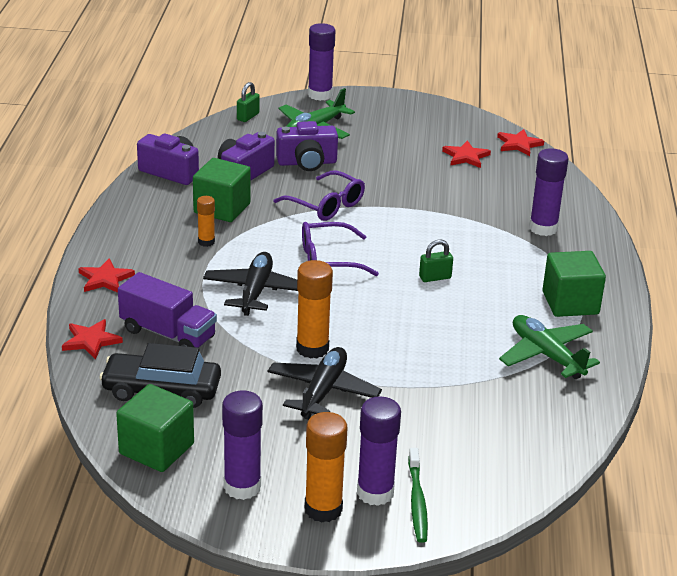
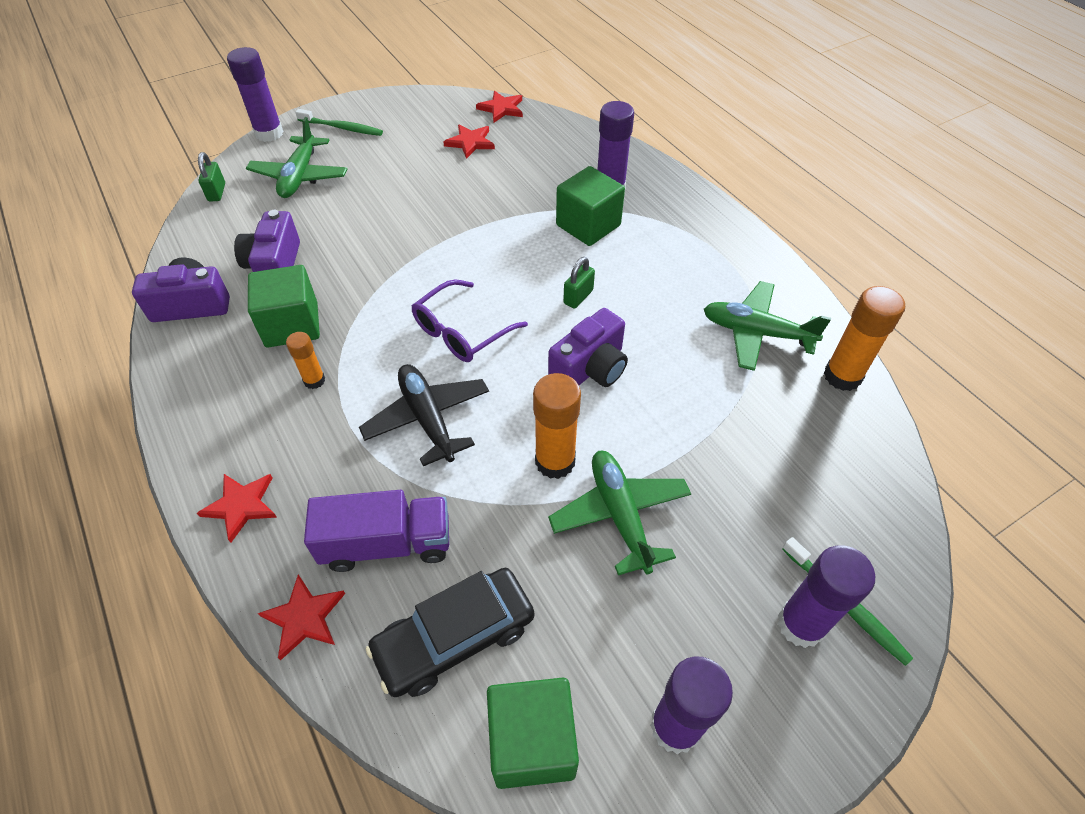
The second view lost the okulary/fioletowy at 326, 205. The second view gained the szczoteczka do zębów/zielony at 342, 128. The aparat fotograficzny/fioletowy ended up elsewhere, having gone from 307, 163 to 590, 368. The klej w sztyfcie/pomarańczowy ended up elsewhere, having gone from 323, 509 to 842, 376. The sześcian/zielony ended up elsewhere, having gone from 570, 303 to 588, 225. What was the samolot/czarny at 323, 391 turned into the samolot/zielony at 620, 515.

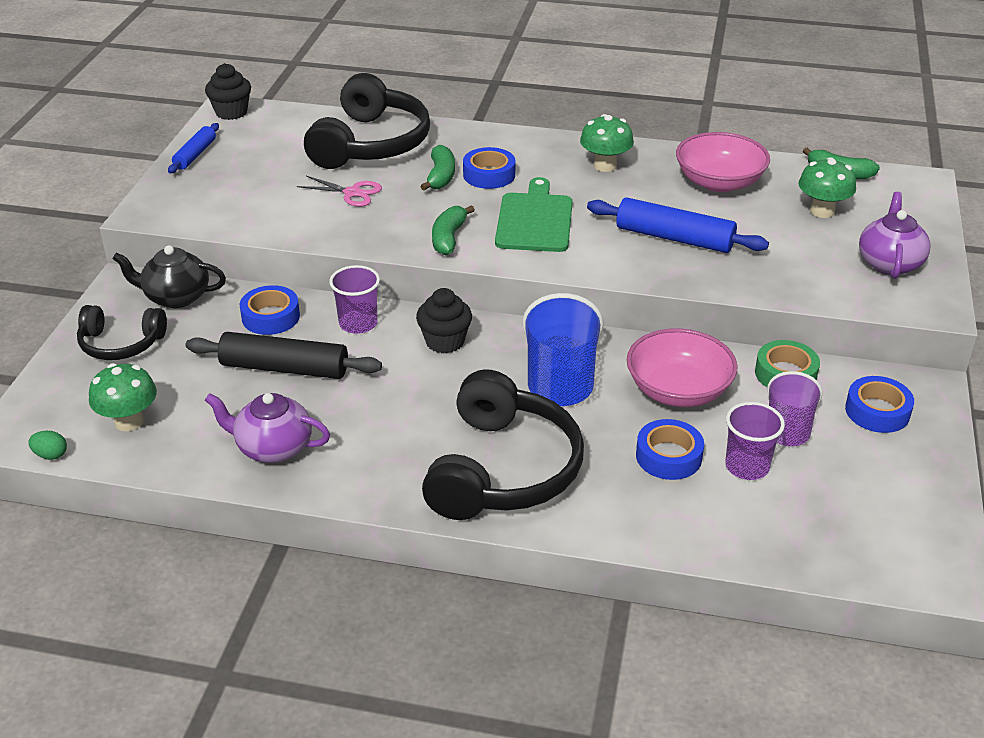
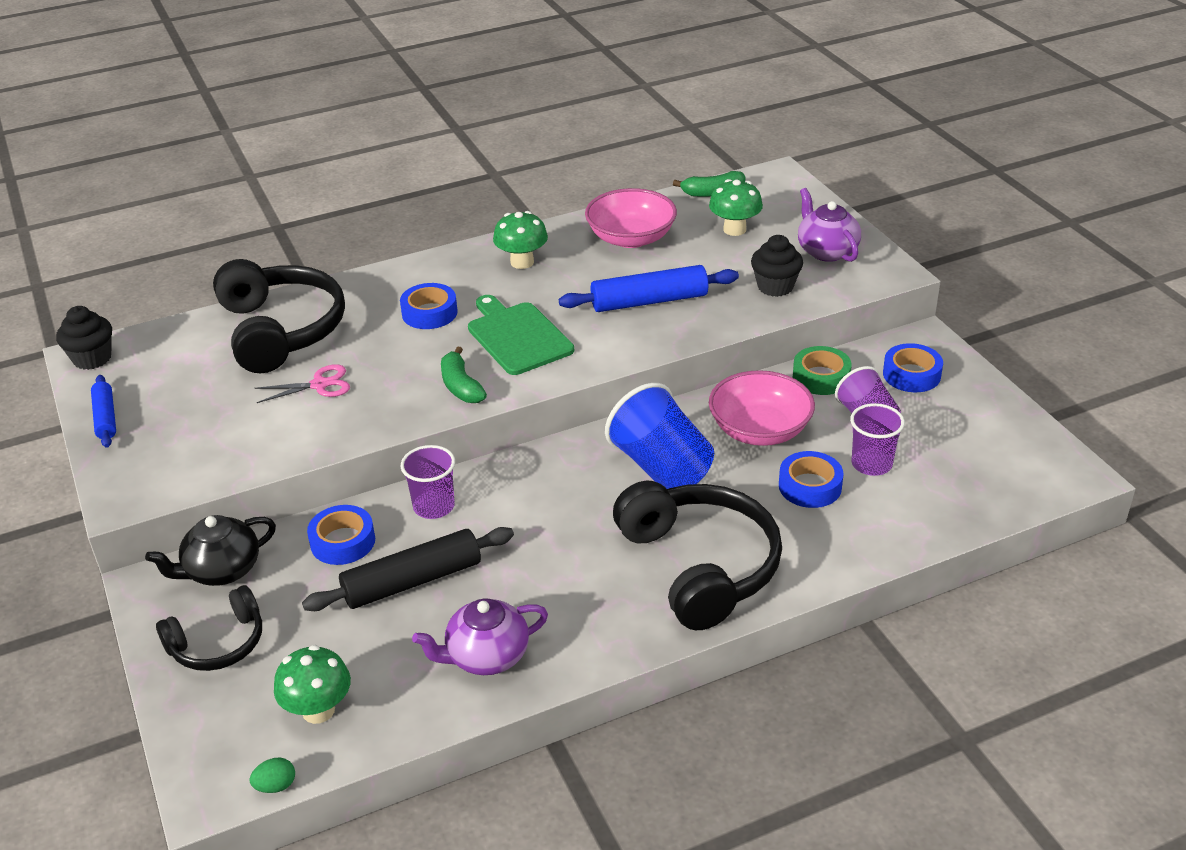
The second view lost the banan/zielony at 440, 176. The muffinka/czarny ended up elsewhere, having gone from 445, 341 to 775, 287.

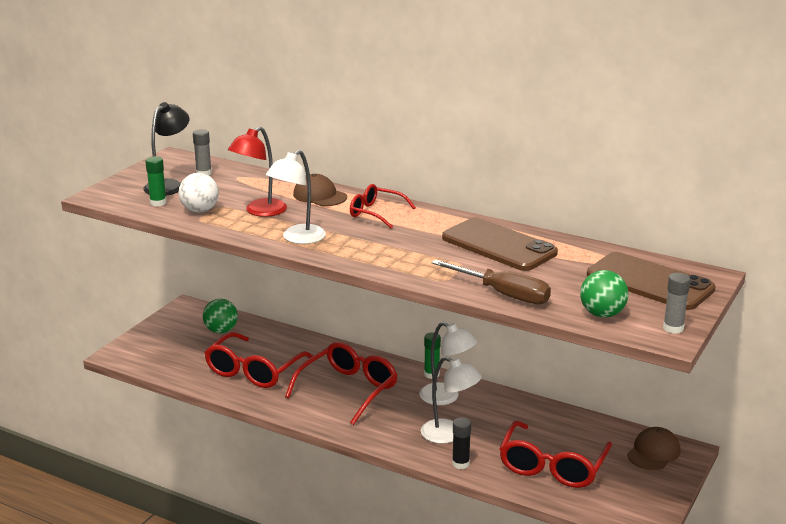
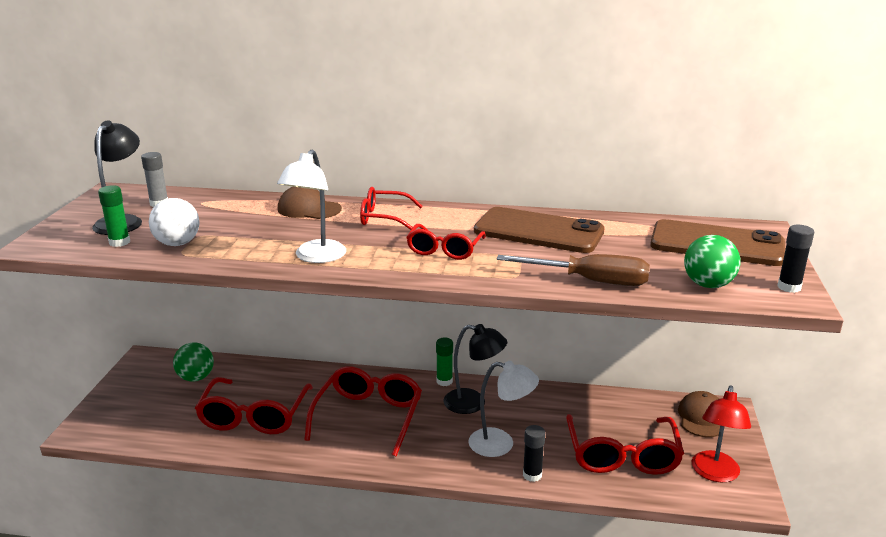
The second view gained the okulary/czerwony at 444, 250. The lampka/czerwony ended up elsewhere, having gone from 259, 211 to 714, 474. What was the lampka/biały at 446, 397 turned into the lampka/czarny at 473, 403. What was the klej w sztyfcie/szary at 673, 328 turned into the klej w sztyfcie/czarny at 789, 287.

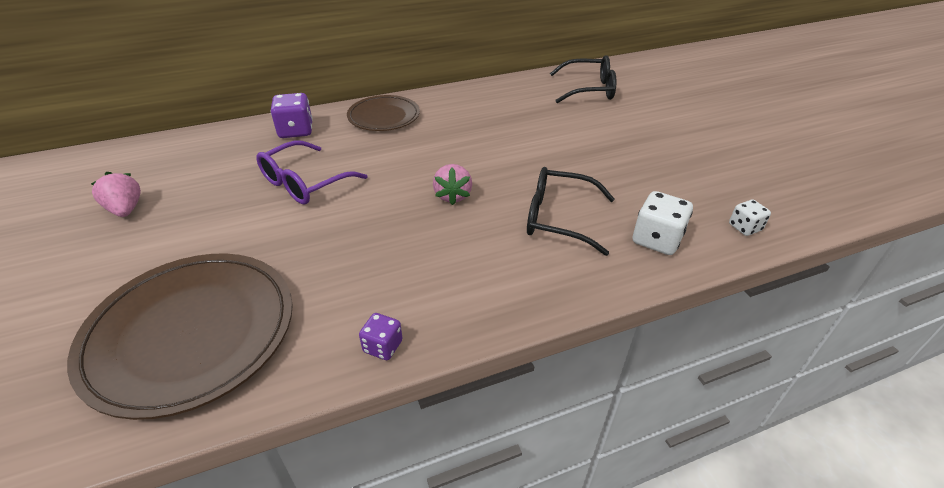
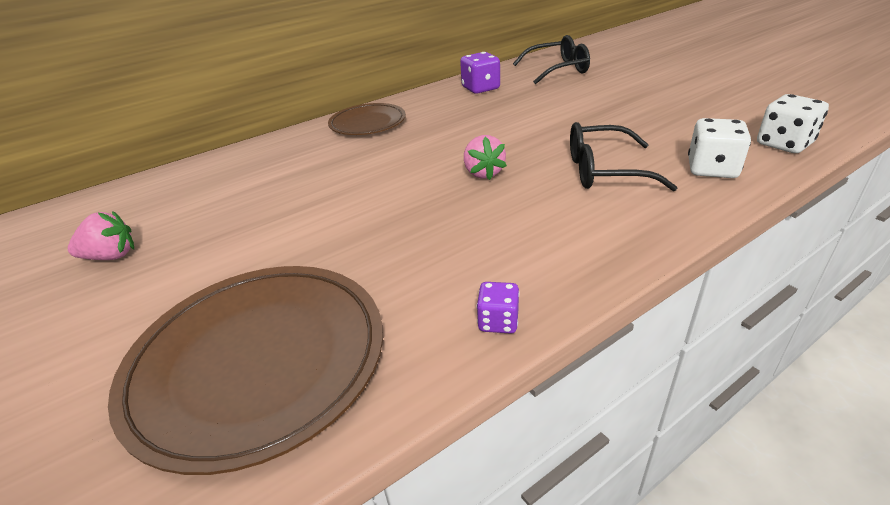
The second view lost the okulary/fioletowy at 304, 183. The kostka do gry/fioletowy ended up elsewhere, having gone from 296, 131 to 480, 88. The truskawka/różowy at 126, 209 ended up facing another way, 120 degrees clockwise from before. The size of the kostka do gry/biały at 744, 227 changed by a factor of 1.67.

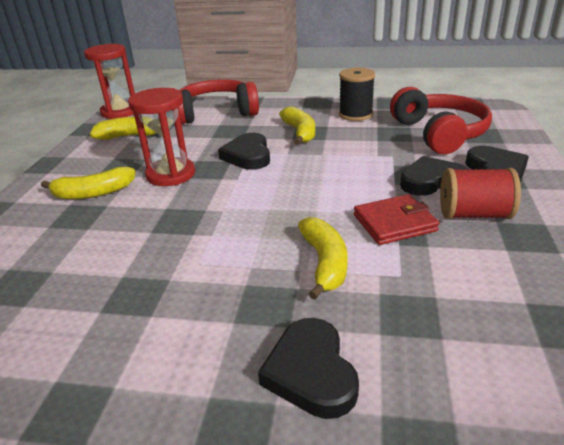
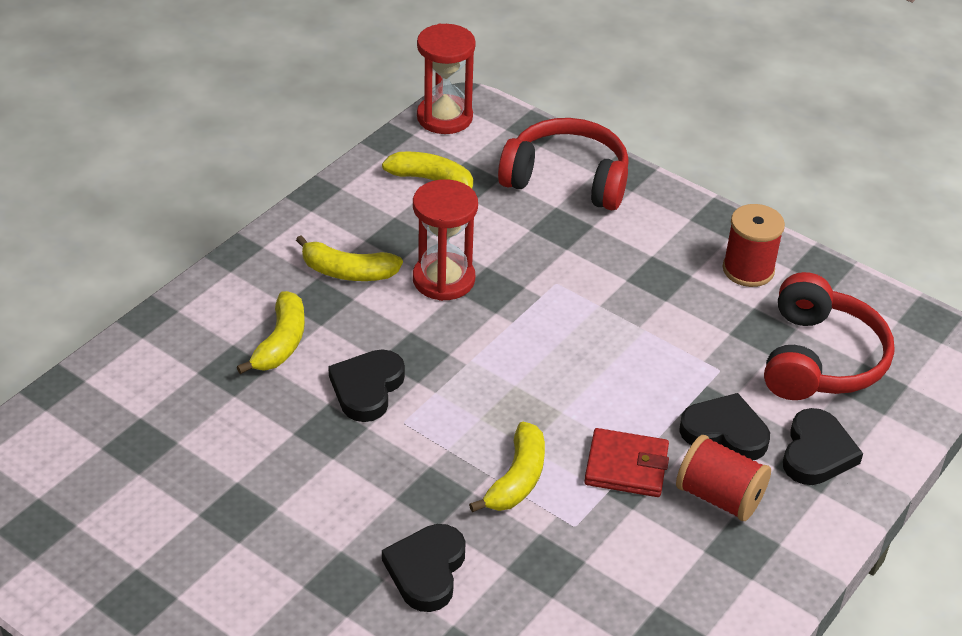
The serce/czarny ended up elsewhere, having gone from 248, 155 to 367, 388. The banan/żółty ended up elsewhere, having gone from 300, 132 to 281, 342. What was the szpulka/czarny at 355, 114 turned into the szpulka/czerwony at 748, 269.

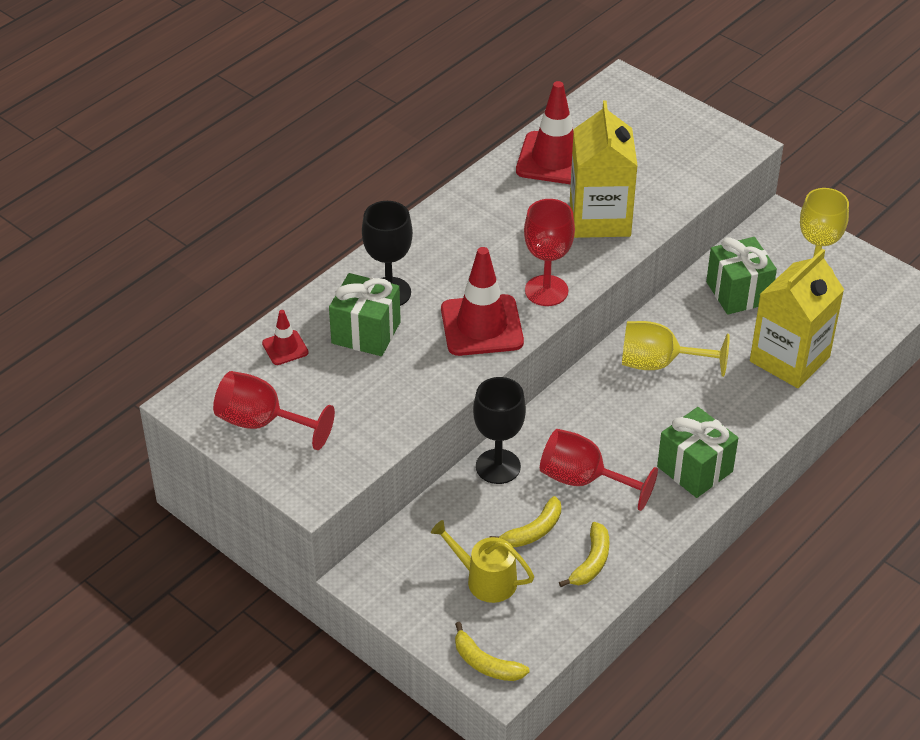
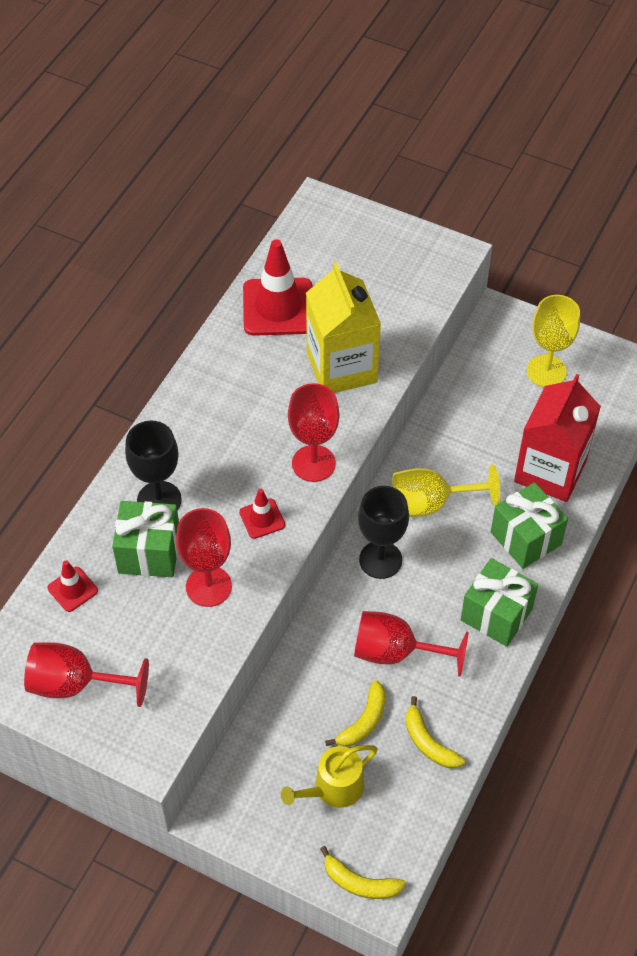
The second view gained the kielich/czerwony at 208, 586. The kielich/czarny ended up elsewhere, having gone from 498, 466 to 380, 560. The prezent/zielony ended up elsewhere, having gone from 738, 292 to 525, 538. What was the karton mleka/żółty at 789, 359 turned into the karton mleka/czerwony at 550, 471. The konewka/żółty at 485, 580 ended up facing another way, 45 degrees counterclockwise from before. The banan/żółty at 591, 562 ended up facing another way, 135 degrees clockwise from before. The size of the pachołek/czerwony at 482, 326 changed by a factor of 0.49.

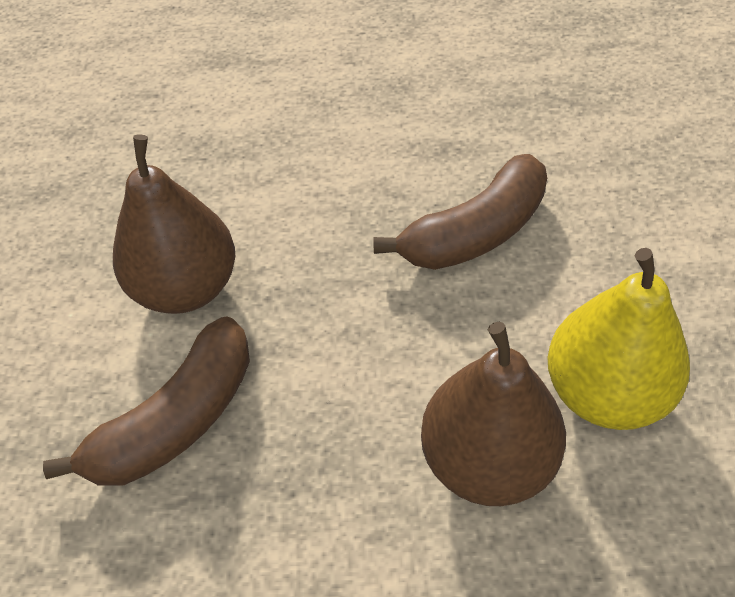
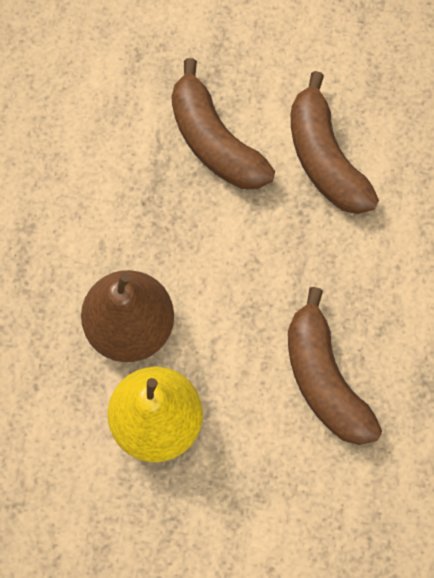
Where the gruszka/brązowy stood at 186, 288, the banan/brązowy came to stand at 325, 158.

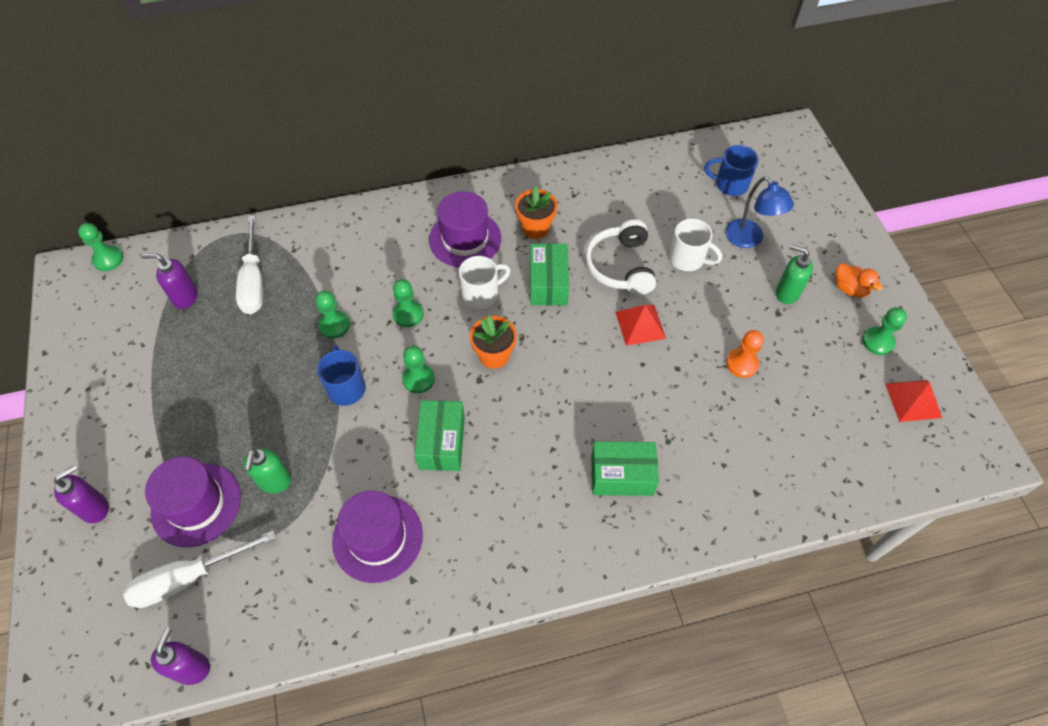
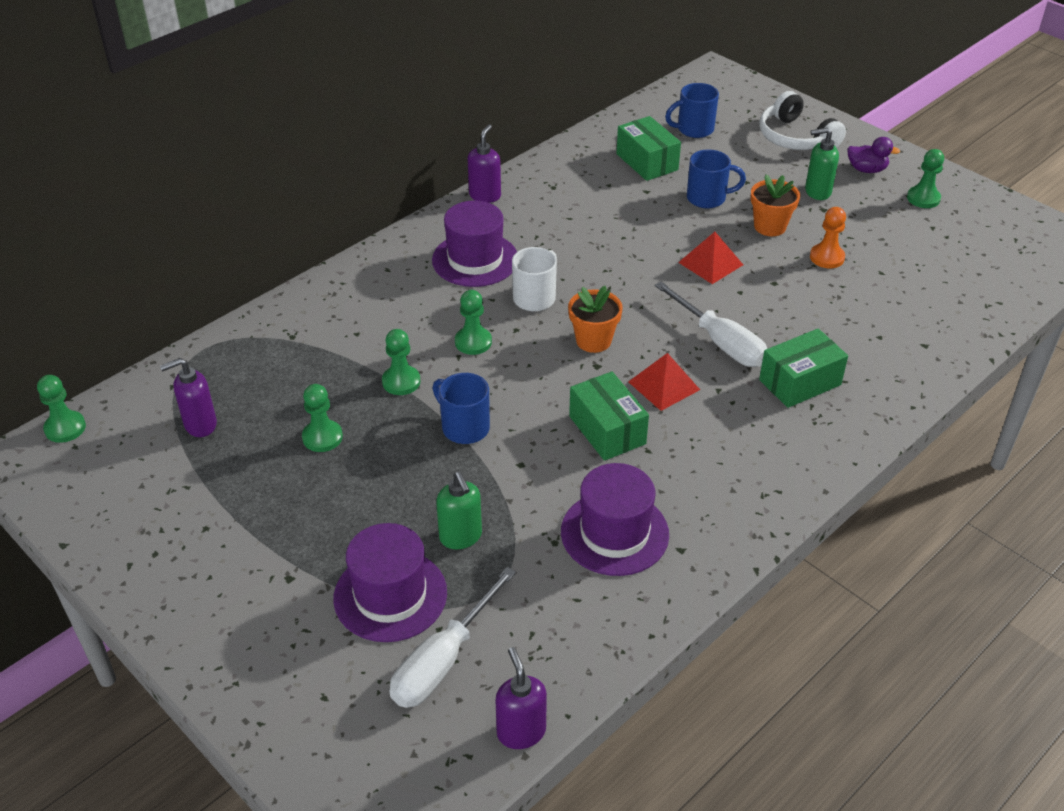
The second view lost the lampka/niebieski at 749, 240. The dozownik mydła/fioletowy ended up elsewhere, having gone from 95, 508 to 485, 195. The śrubokręt/biały ended up elsewhere, having gone from 254, 281 to 720, 342. The pionek/zielony ended up elsewhere, having gone from 418, 379 to 322, 437. The doniczka/pomarańczowy ended up elsewhere, having gone from 535, 228 to 770, 226. The pudełko/zielony ended up elsewhere, having gone from 548, 284 to 647, 162. The słuchawki/biały ended up elsewhere, having gone from 621, 266 to 795, 138. The piramida/czerwony ended up elsewhere, having gone from 913, 400 to 664, 385. What was the kubek/biały at 688, 259 turned into the kubek/niebieski at 707, 198. What was the kaczka/pomarańczowy at 850, 289 turned into the kaczka/fioletowy at 866, 170.

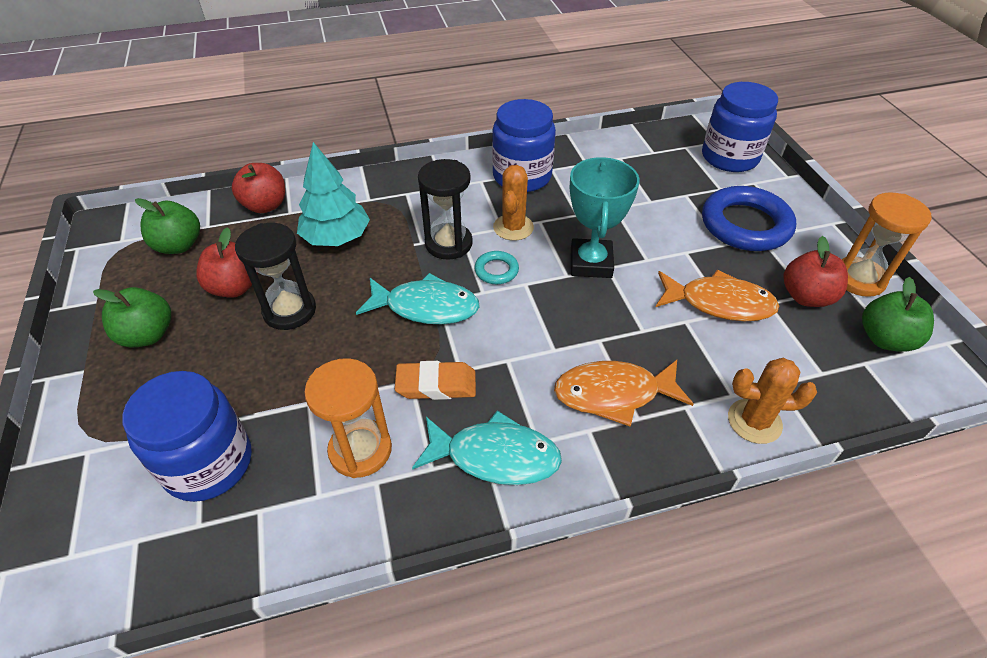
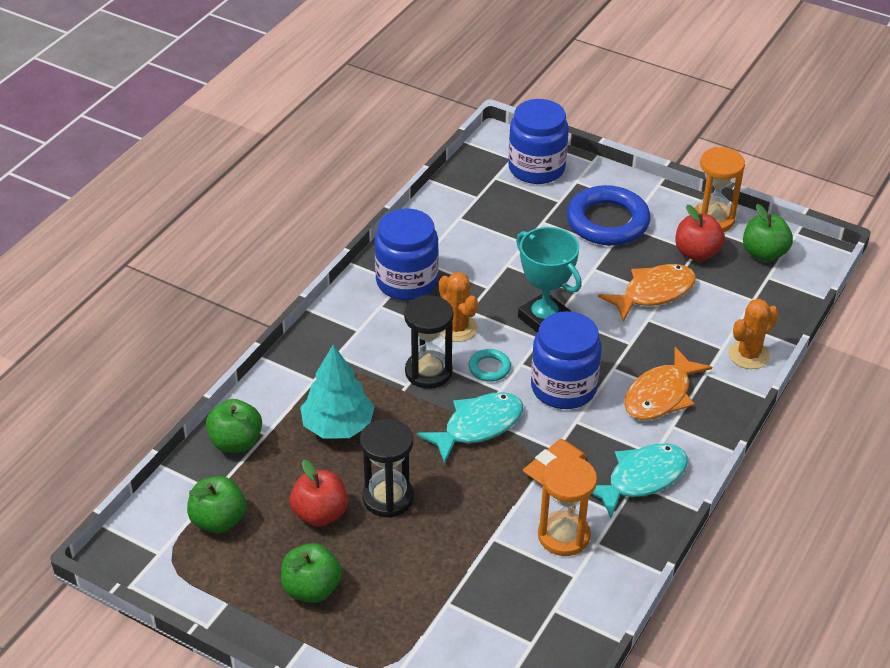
The słoik/niebieski ended up elsewhere, having gone from 208, 463 to 563, 387. What was the jabłko/czerwony at 265, 205 turned into the jabłko/zielony at 236, 442.

